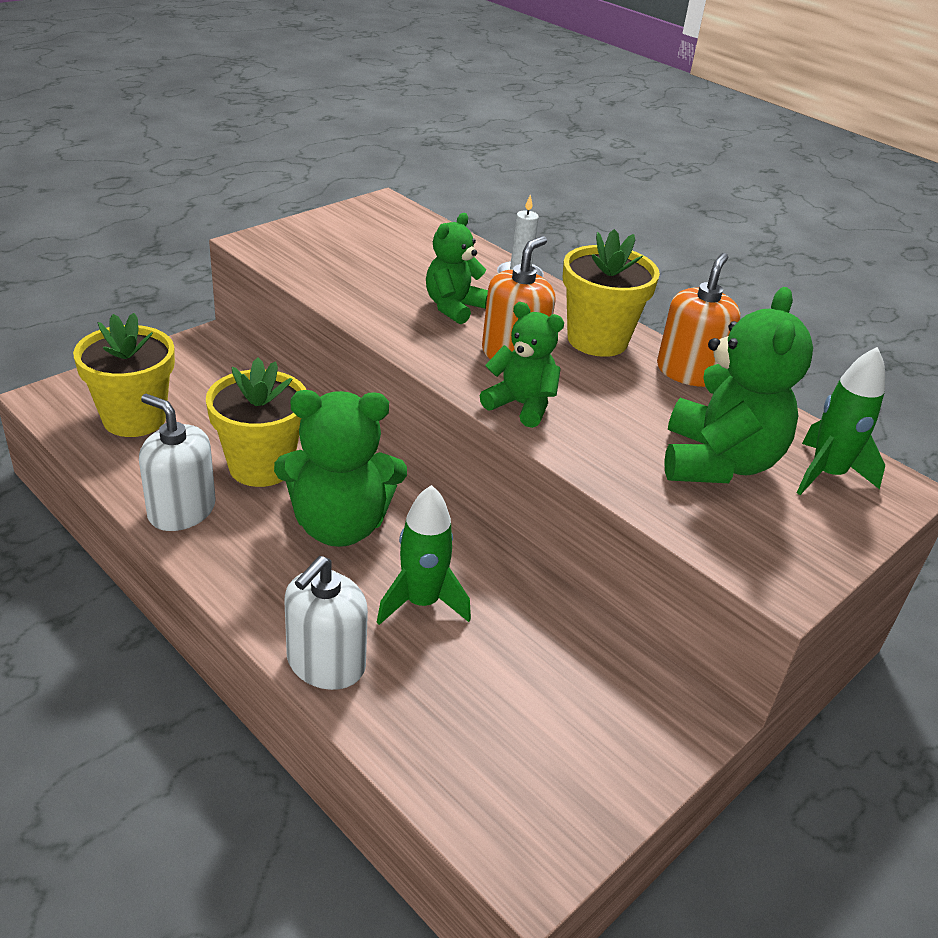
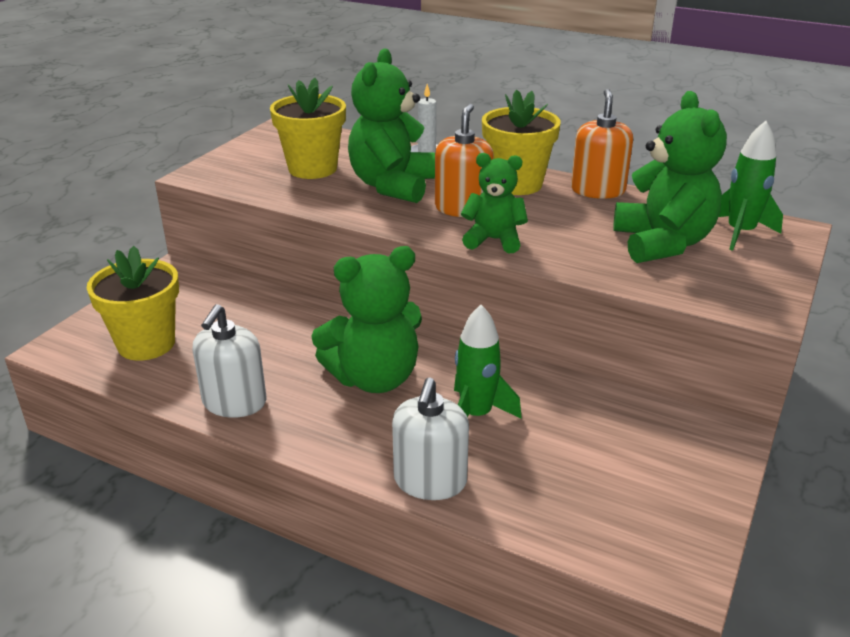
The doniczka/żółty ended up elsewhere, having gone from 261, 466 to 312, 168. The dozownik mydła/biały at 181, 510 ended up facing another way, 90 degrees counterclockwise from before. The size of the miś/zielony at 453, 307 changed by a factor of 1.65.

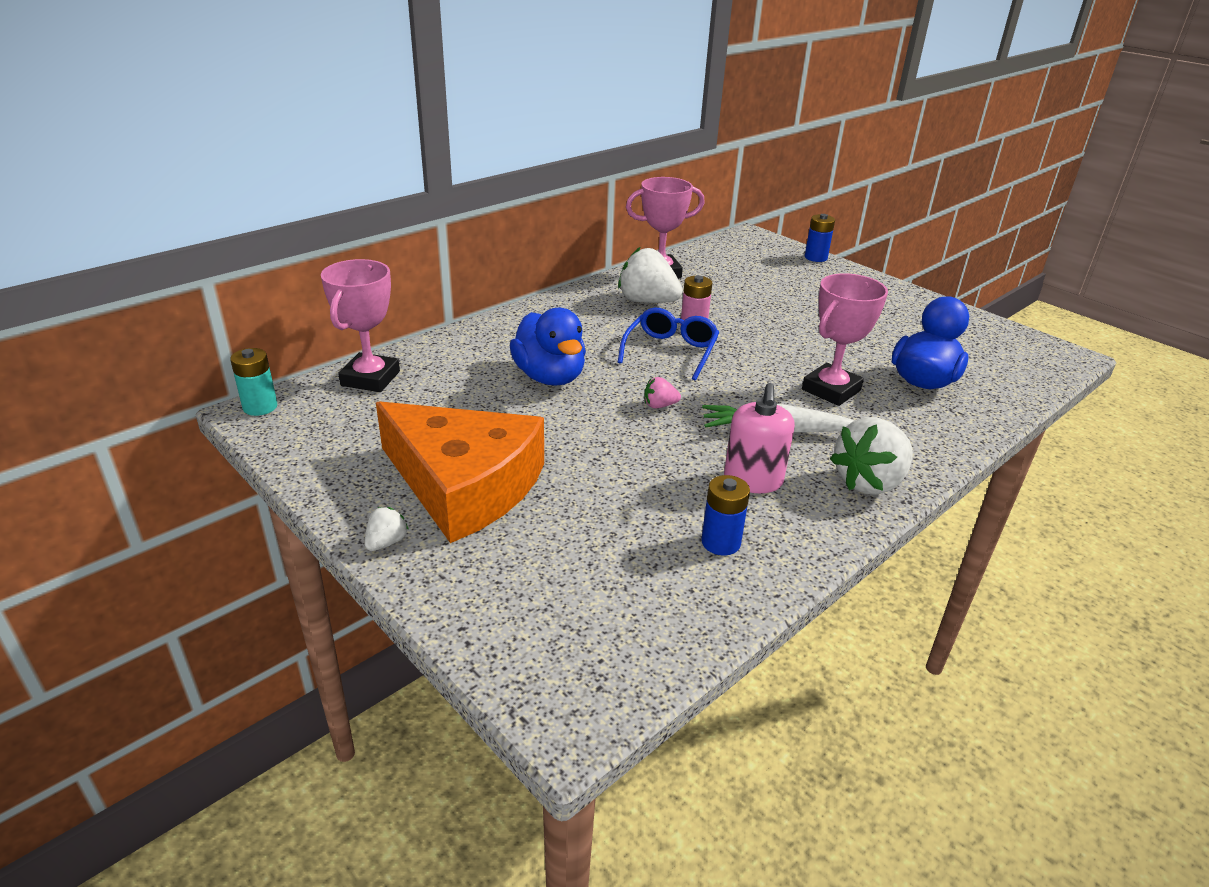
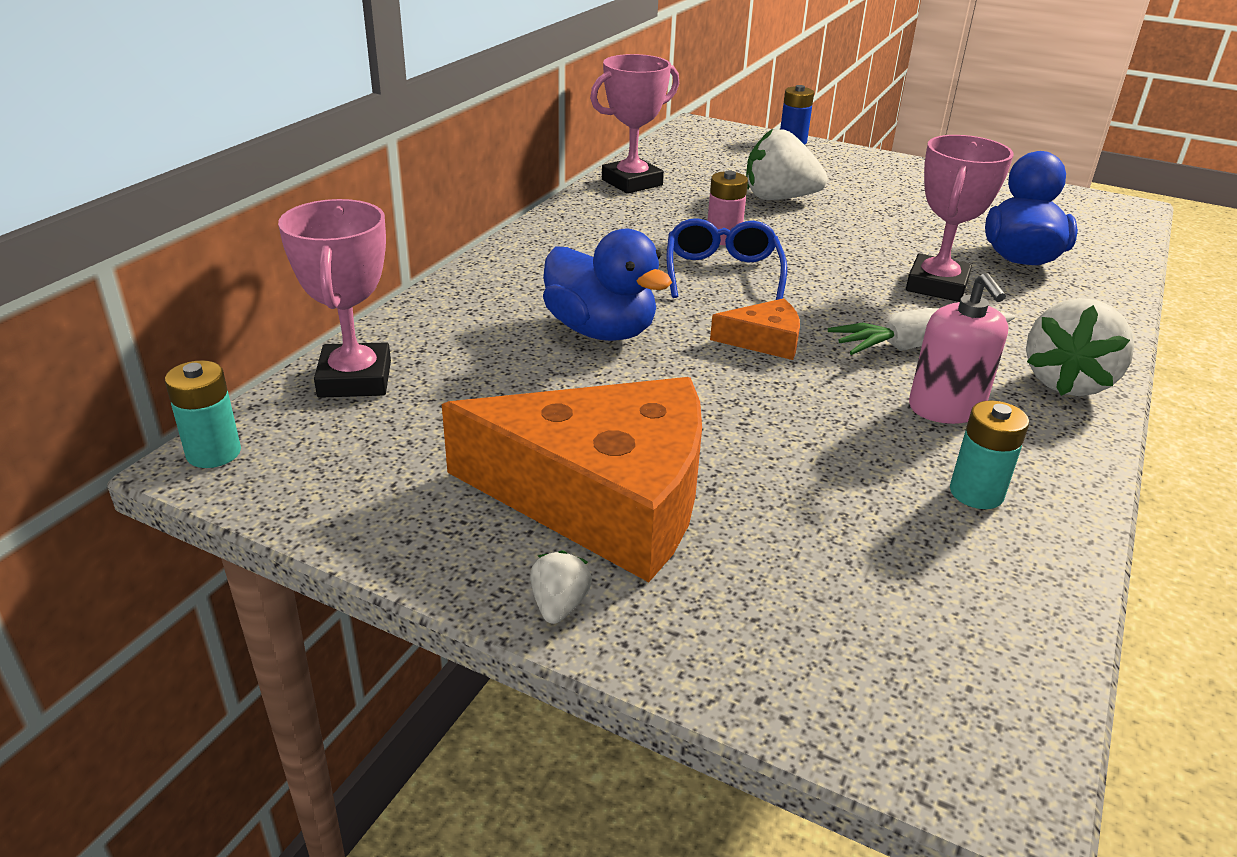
The truskawka/biały ended up elsewhere, having gone from 647, 301 to 778, 198. Where the truskawka/różowy stood at 659, 405, the ser/pomarańczowy came to stand at 764, 340. What was the bateria/niebieski at 720, 542 turned into the bateria/turkusowy at 976, 493.

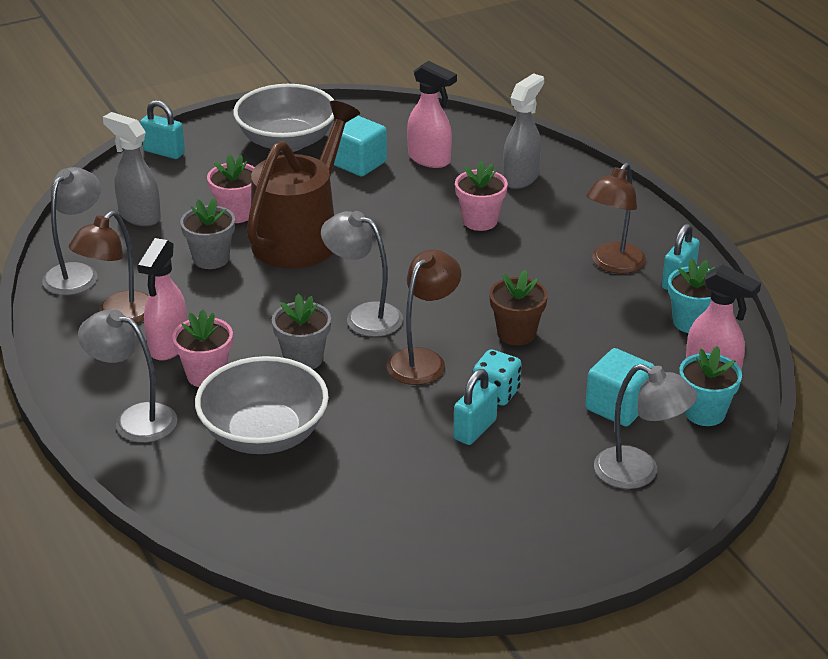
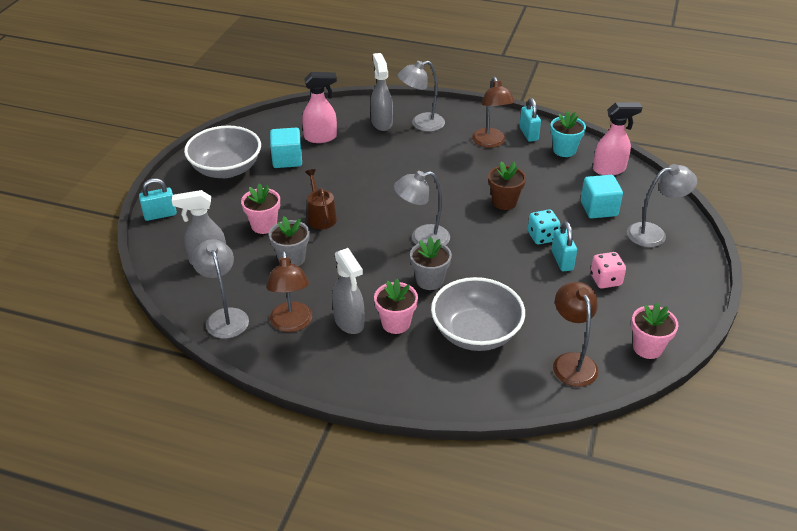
The second view lost the doniczka/turkusowy at 704, 413. The second view gained the kostka do gry/różowy at 605, 280. The lampka/szary ended up elsewhere, having gone from 134, 419 to 421, 124. The lampka/brązowy ended up elsewhere, having gone from 423, 360 to 571, 362. The doniczka/różowy ended up elsewhere, having gone from 480, 221 to 647, 348. What was the spryskiwacz/różowy at 168, 346 turned into the spryskiwacz/szary at 349, 322. The size of the konewka/brązowy at 301, 236 changed by a factor of 0.48.

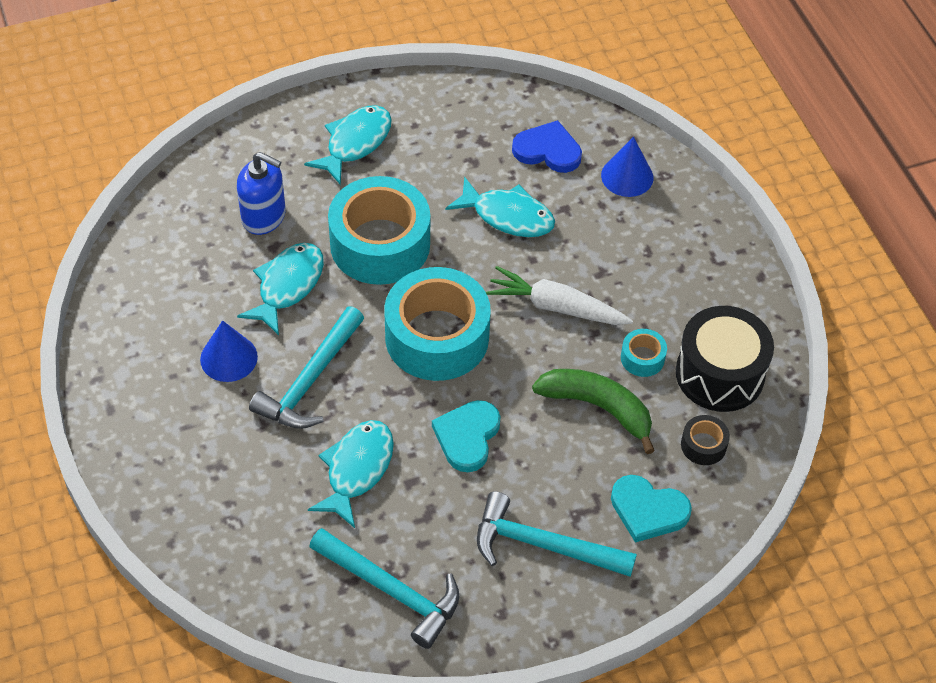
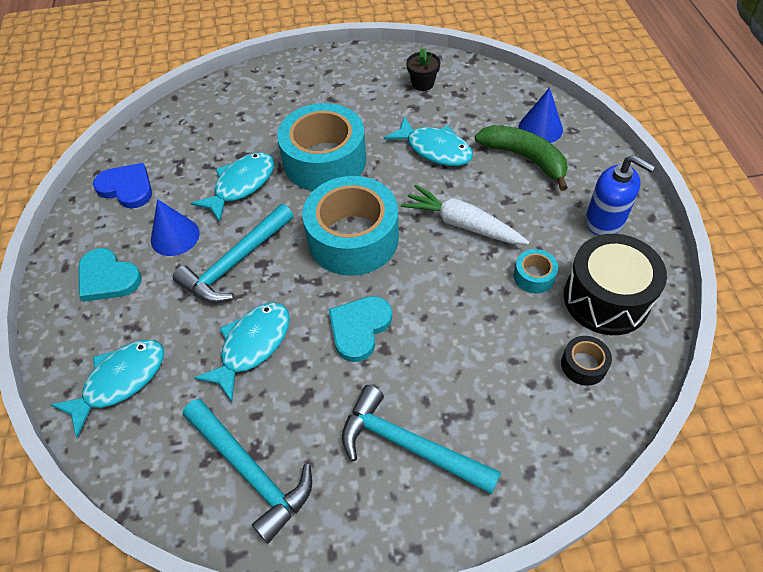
The second view gained the doniczka/czarny at 422, 83. The dozownik mydła/niebieski ended up elsewhere, having gone from 264, 217 to 605, 221. The ryba/turkusowy ended up elsewhere, having gone from 355, 143 to 120, 381. The serce/niebieski ended up elsewhere, having gone from 548, 150 to 127, 188. The banan/zielony ended up elsewhere, having gone from 598, 408 to 525, 158. The serce/turkusowy ended up elsewhere, having gone from 648, 510 to 108, 278.

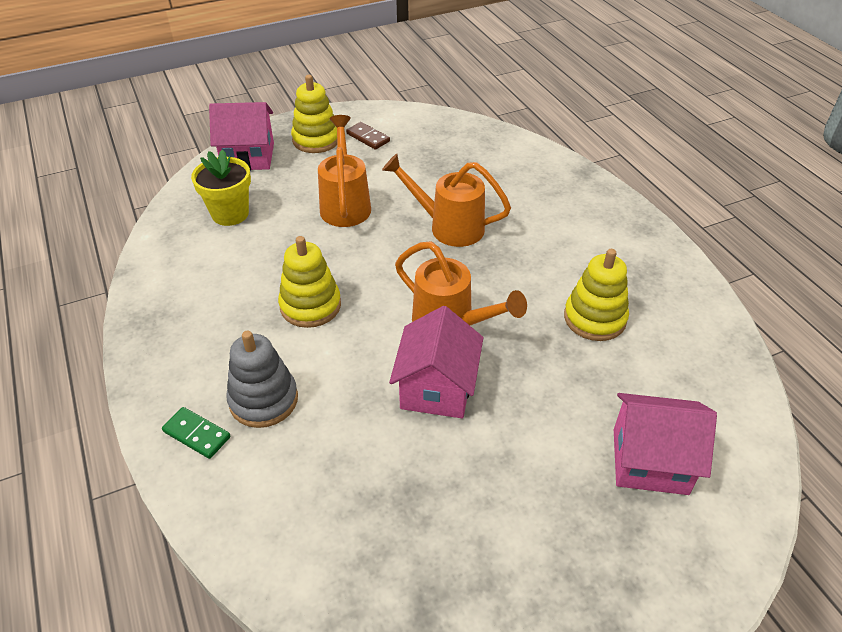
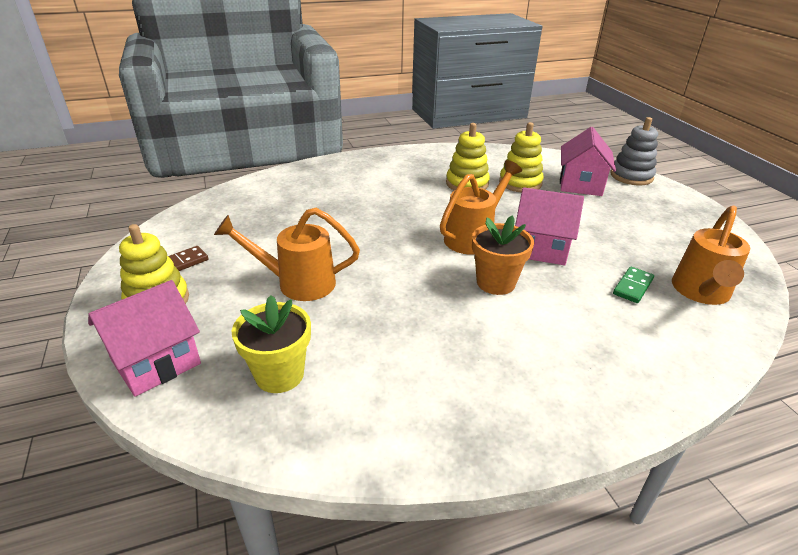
The second view gained the doniczka/pomarańczowy at 495, 282. The kostka domina/zielony ended up elsewhere, having gone from 196, 434 to 633, 286. The zabawka nakładanka/szary ended up elsewhere, having gone from 263, 400 to 631, 176. The zabawka nakładanka/żółty ended up elsewhere, having gone from 310, 305 to 520, 183. The konewka/pomarańczowy ended up elsewhere, having gone from 449, 227 to 700, 292. The domek/różowy at 248, 156 ended up facing another way, 45 degrees clockwise from before.

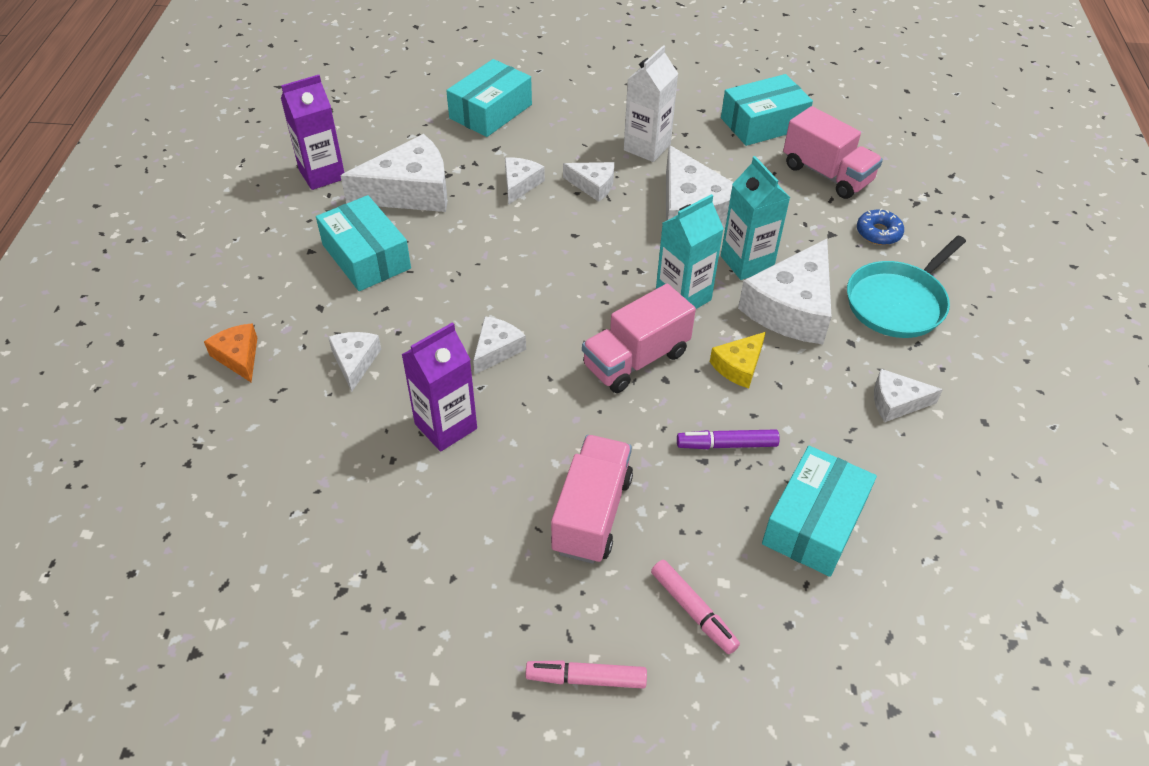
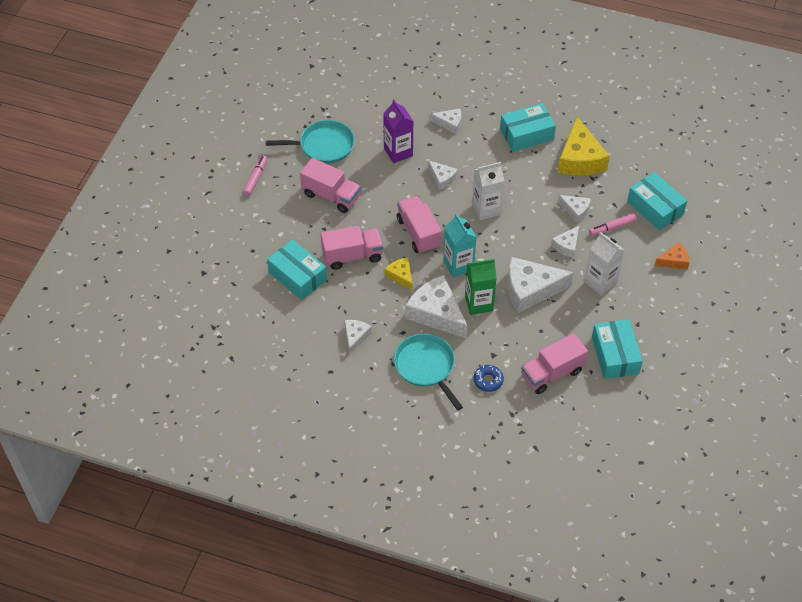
The second view lost the karton mleka/fioletowy at 322, 174. The second view gained the patelnia/turkusowy at 323, 145. The second view gained the karton mleka/biały at 486, 209. The ser/pomarańczowy ended up elsewhere, having gone from 238, 357 to 674, 261. The flamaster/różowy ended up elsewhere, having gone from 693, 611 to 612, 227. Where the flamaster/fioletowy stood at 726, 444, the ciężarówka/różowy came to stand at 352, 256. What was the ser/biały at 410, 191 turned into the ser/żółty at 580, 158. What was the karton mleka/turkusowy at 746, 262 turned into the karton mleka/zielony at 479, 303.

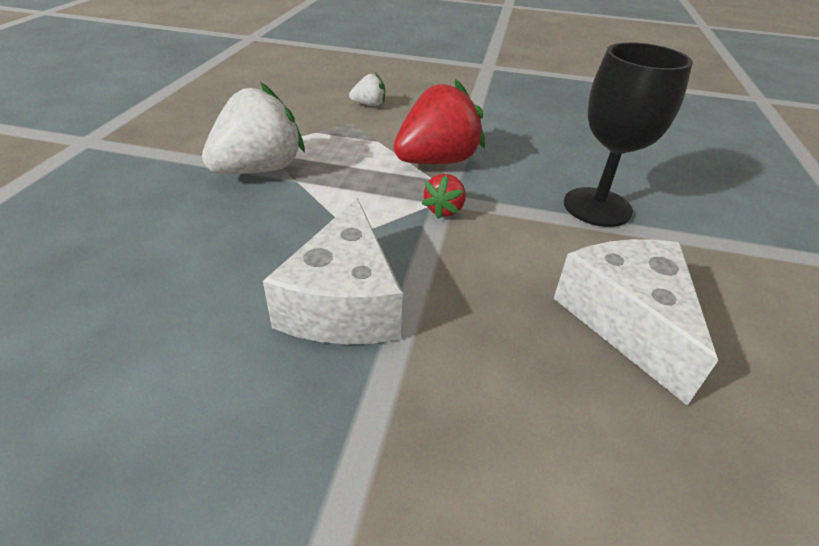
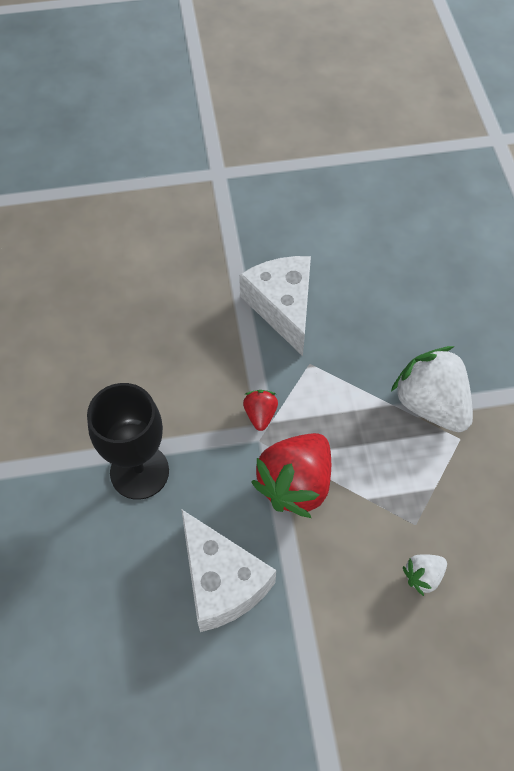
The ser/biały ended up elsewhere, having gone from 627, 321 to 221, 581. The truskawka/biały at 259, 169 ended up facing another way, 120 degrees clockwise from before.

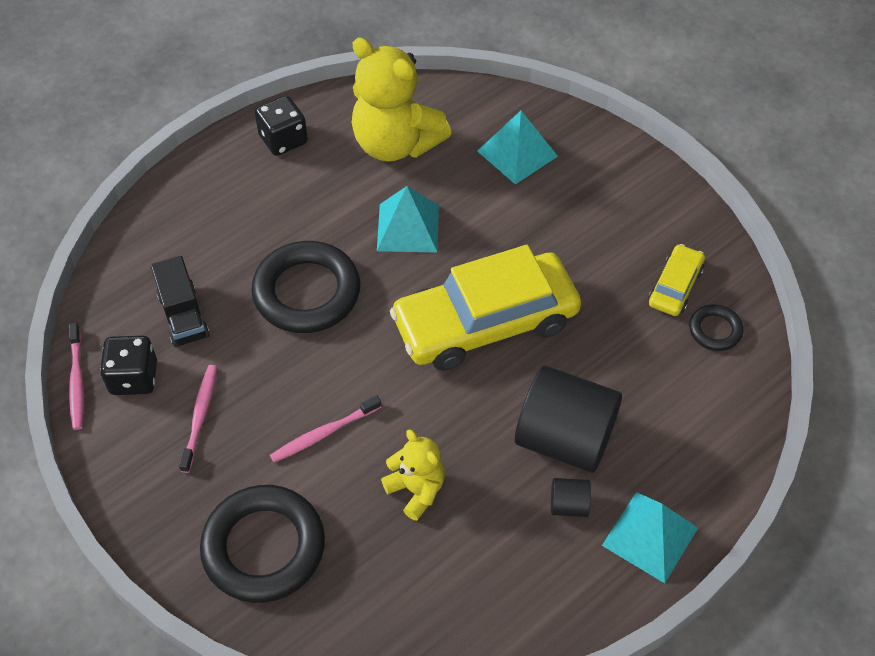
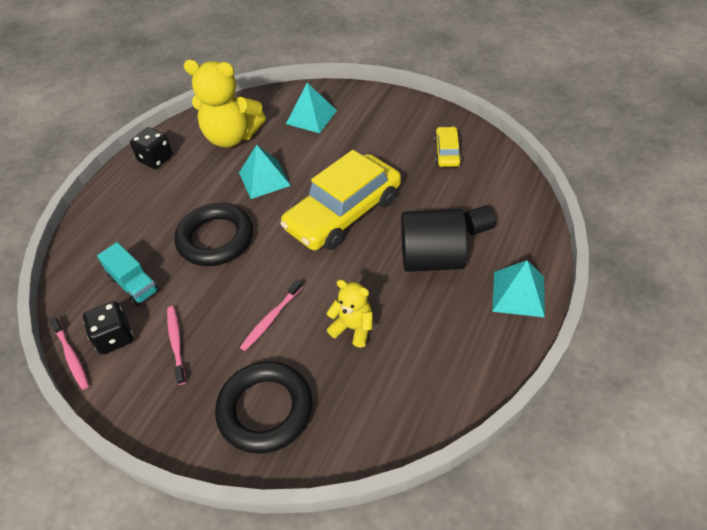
The second view lost the pierścień/czarny at 715, 330. The walec/czarny ended up elsewhere, having gone from 568, 505 to 478, 228. What was the ciężarówka/czarny at 183, 316 turned into the ciężarówka/turkusowy at 134, 284.

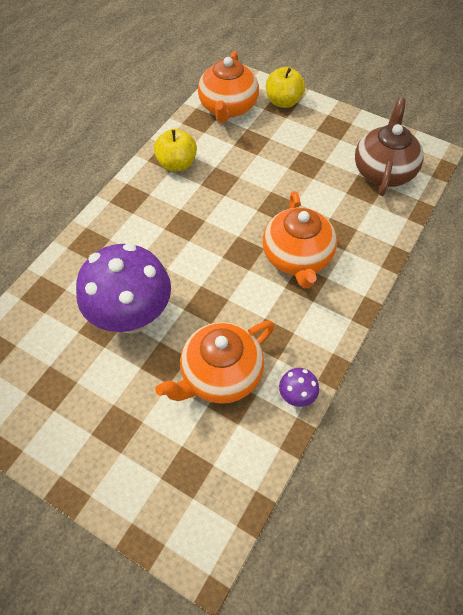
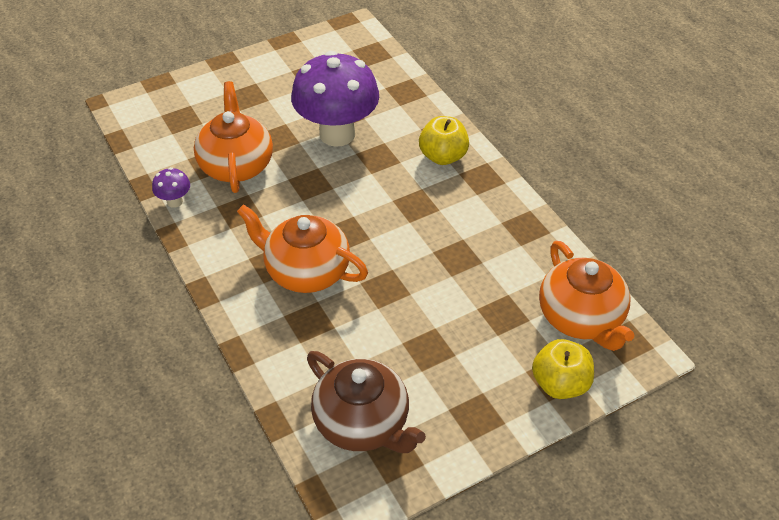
The jabłko/żółty ended up elsewhere, having gone from 177, 164 to 443, 156. The imbryk/pomarańczowy at 228, 107 ended up facing another way, 150 degrees counterclockwise from before.

